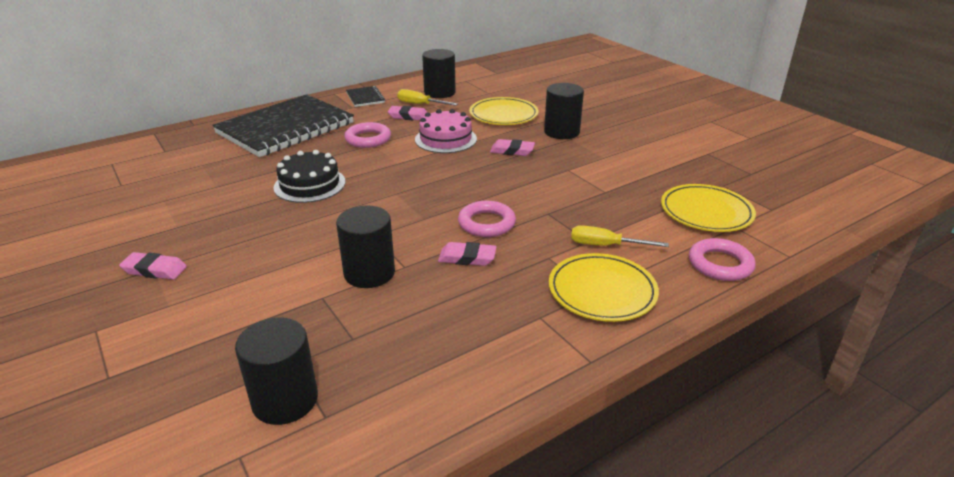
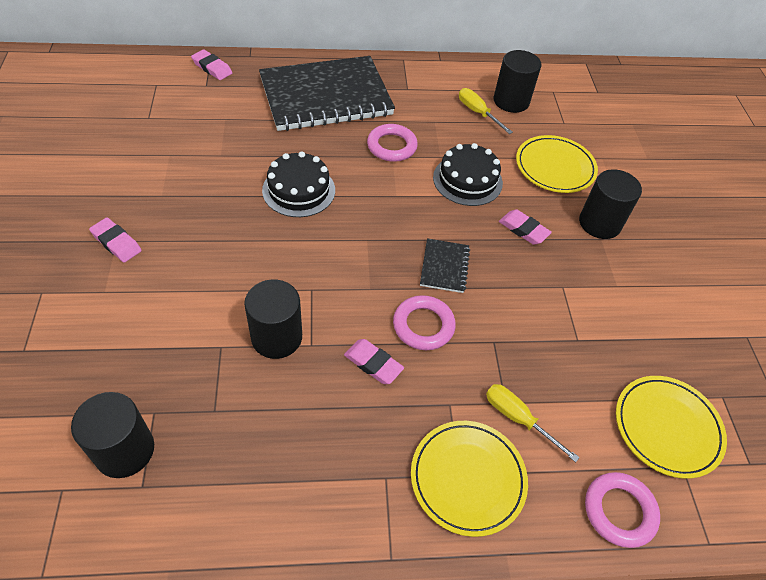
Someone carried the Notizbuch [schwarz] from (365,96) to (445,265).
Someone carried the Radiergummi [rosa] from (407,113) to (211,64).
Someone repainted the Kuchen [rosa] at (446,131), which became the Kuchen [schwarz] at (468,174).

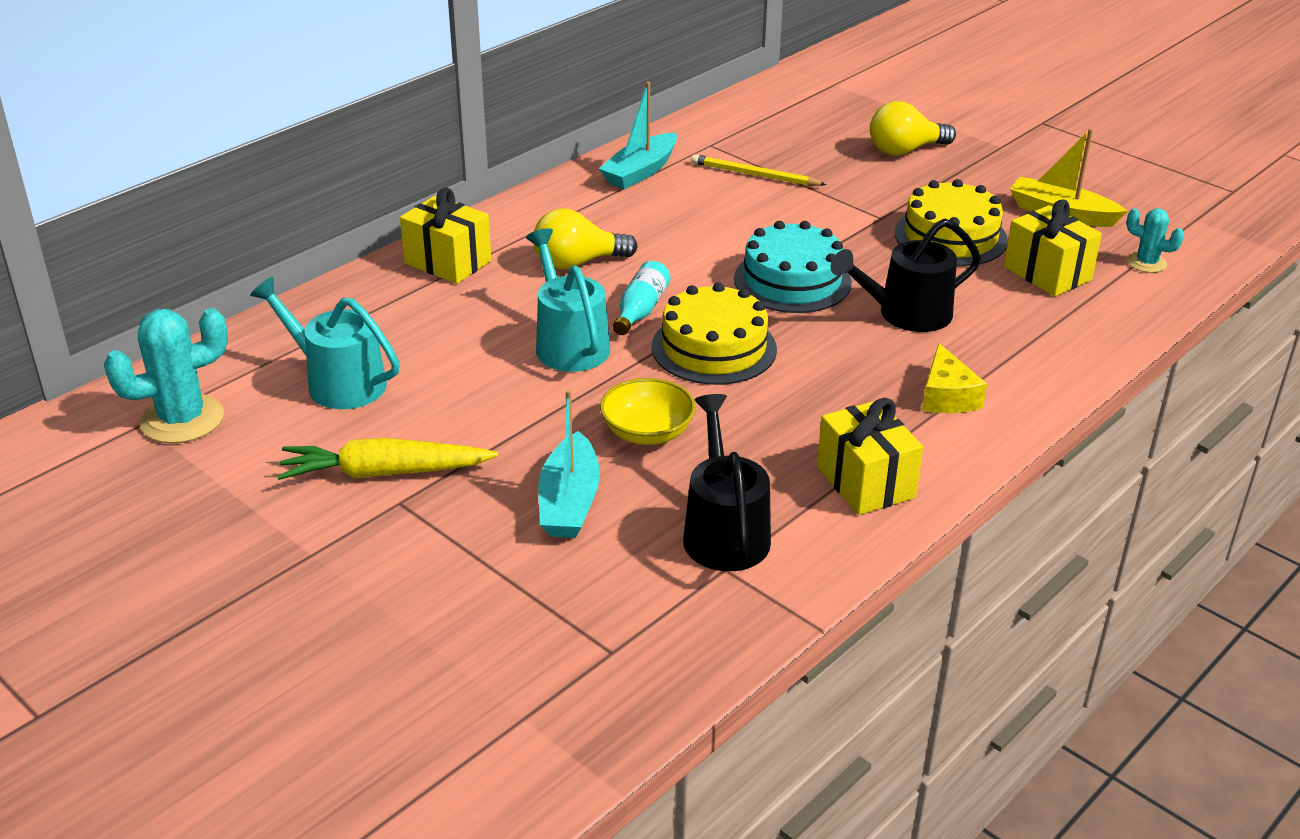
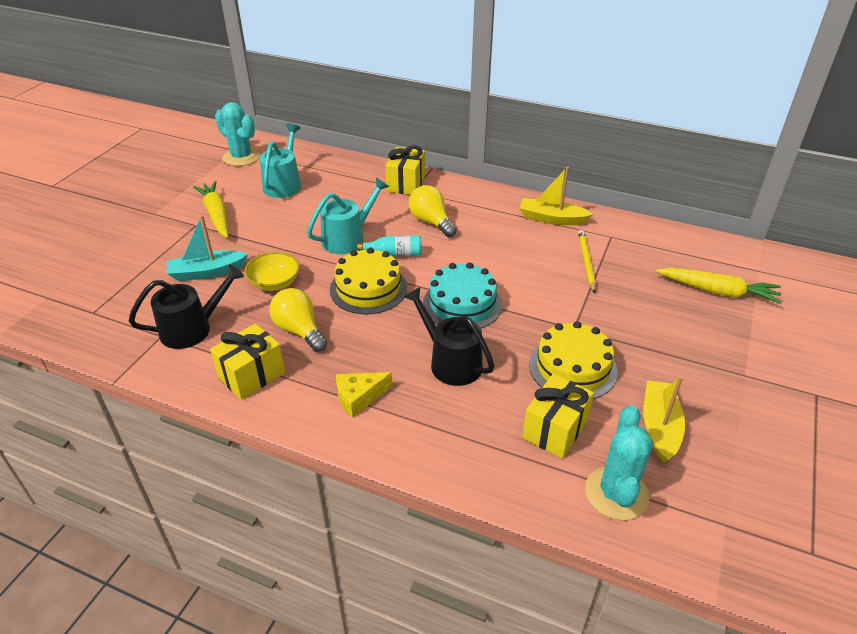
Someone repainted the Boot [türkis] at (638,135), which became the Boot [gelb] at (556,196).
Someone carried the Glühbirne [gelb] from (913,128) to (298,320).
Someone scaled the Kaktus [türkis] at (1155,240) by 1.80.
Someone put down the Karotte [gelb] at (719,286).

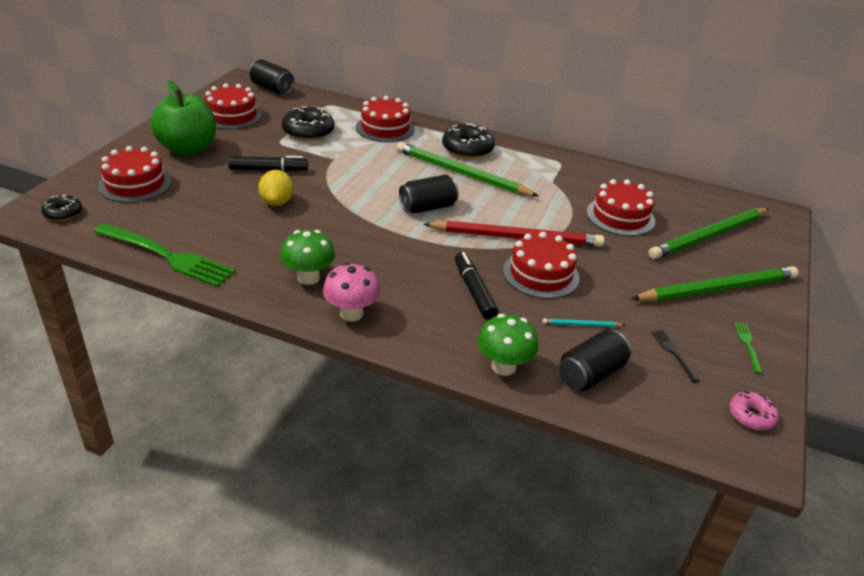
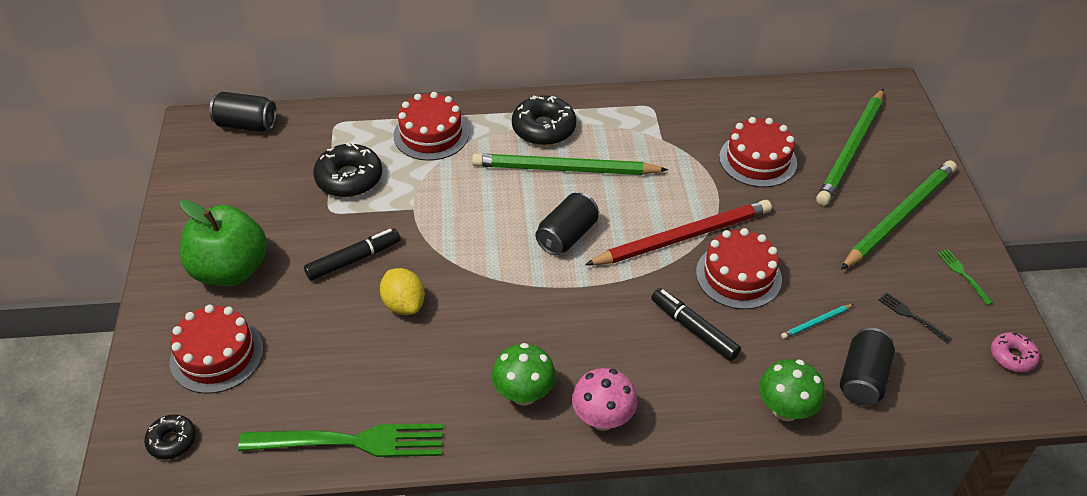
Someone took away the Kuchen [rot] at (233,106).

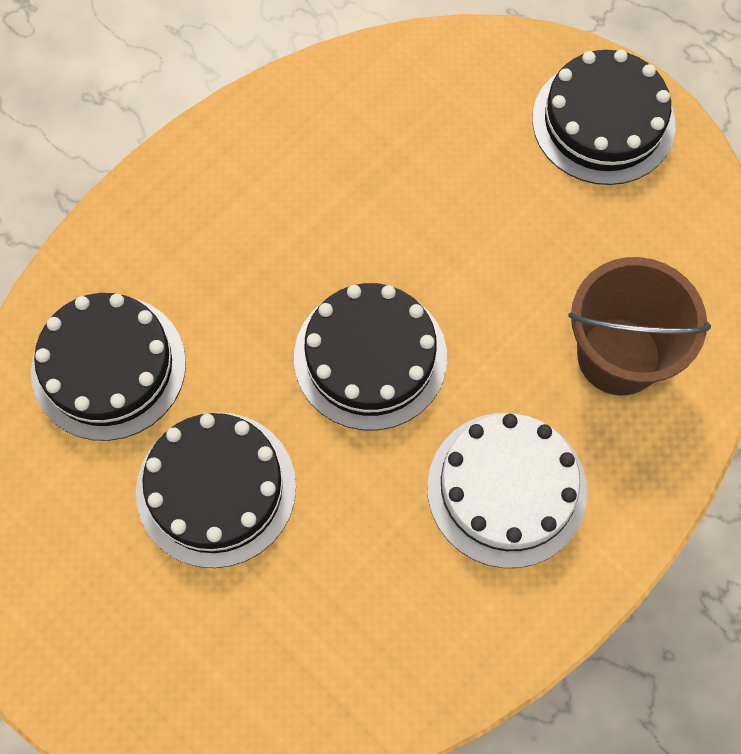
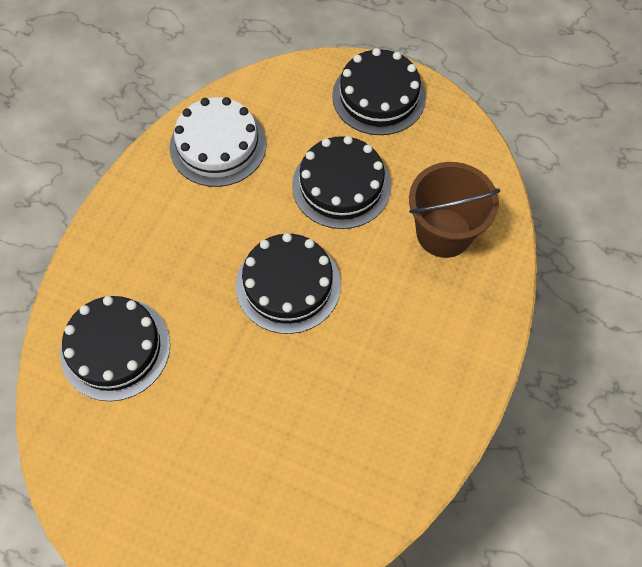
Someone carried the Kuchen [schwarz] from (216,490) to (341,182).
Someone carried the Kuchen [weiß] from (507,490) to (218,142).

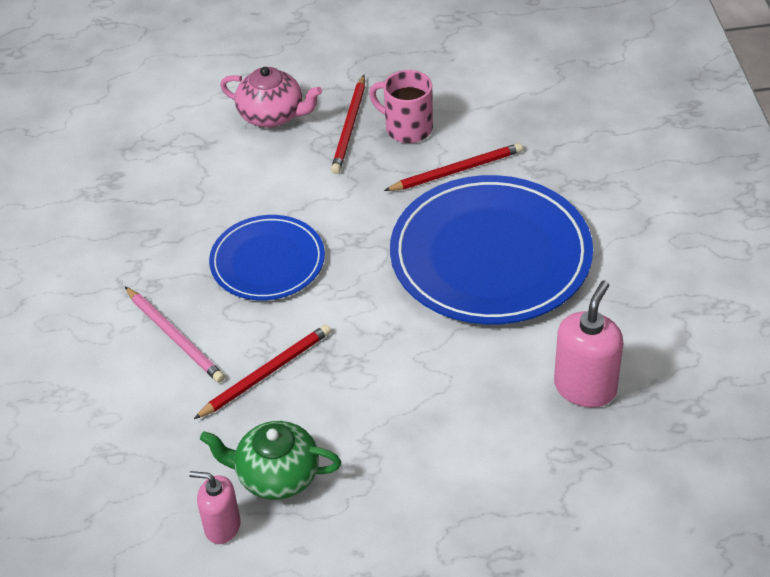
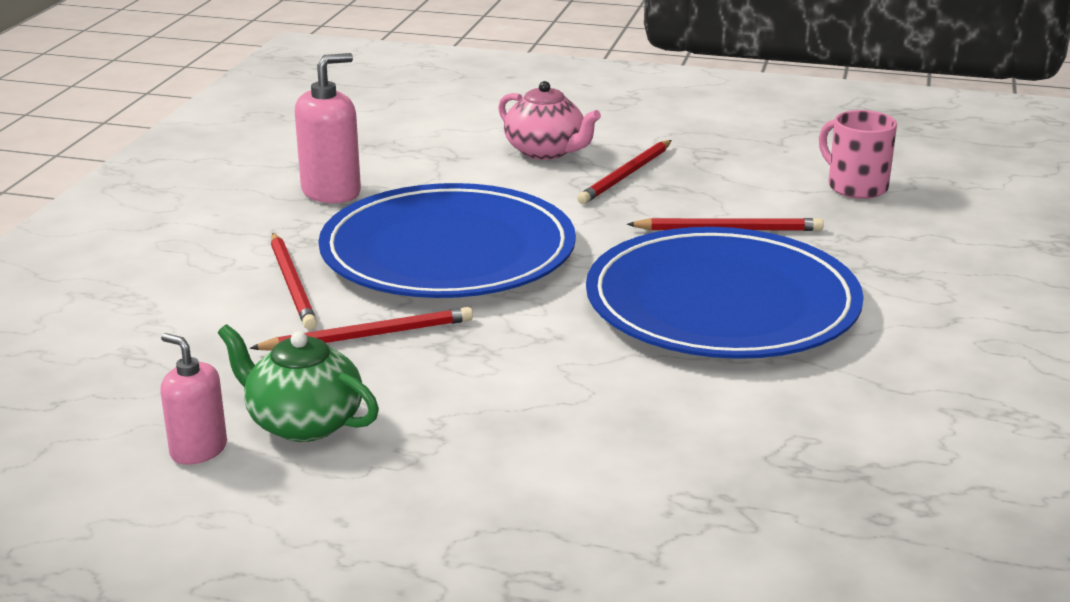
Someone repainted the Bleistift [rosa] at (175,335), which became the Bleistift [rot] at (294,281).
Someone scaled the Teller [blau] at (267,257) by 1.74.
Someone carried the Tasse [rosa] from (401,106) to (858,154).
Someone carried the Seifenspender [rosa] from (588,343) to (328,128).

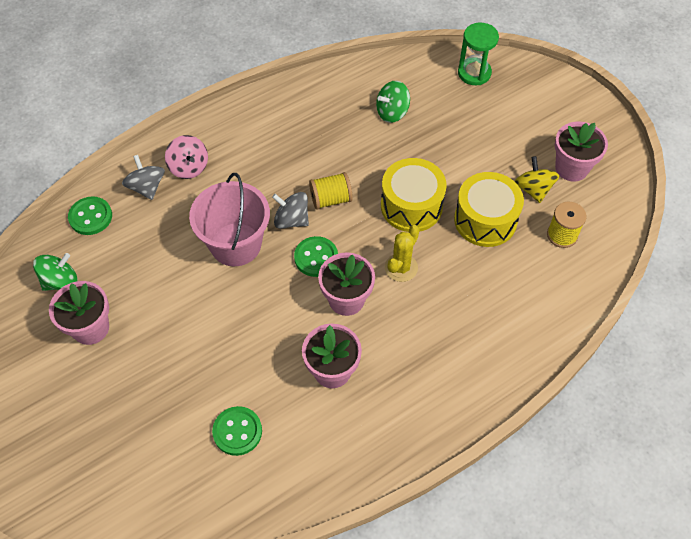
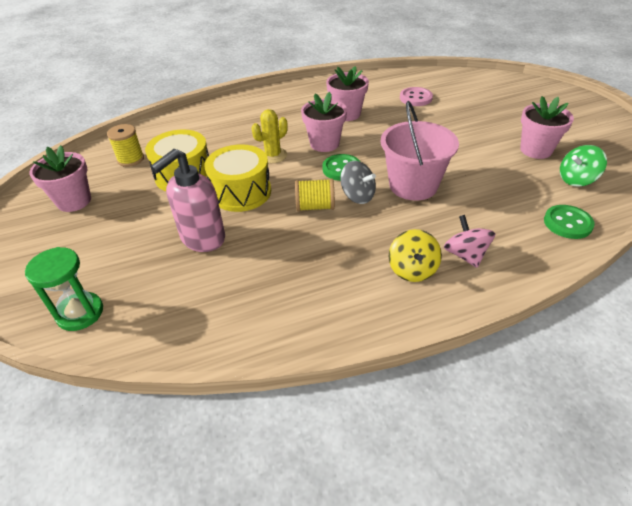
Someone took away the Kreisel [grau] at (143,177).
Someone repainted the Knopf [grün] at (237,431), which became the Knopf [rosa] at (416,96).
Someone took away the Kreisel [grün] at (393,102).
Someone carried the Kreisel [gelb] from (537,179) to (415,255).
Someone put down the Seifenspender [rosa] at (188,200).

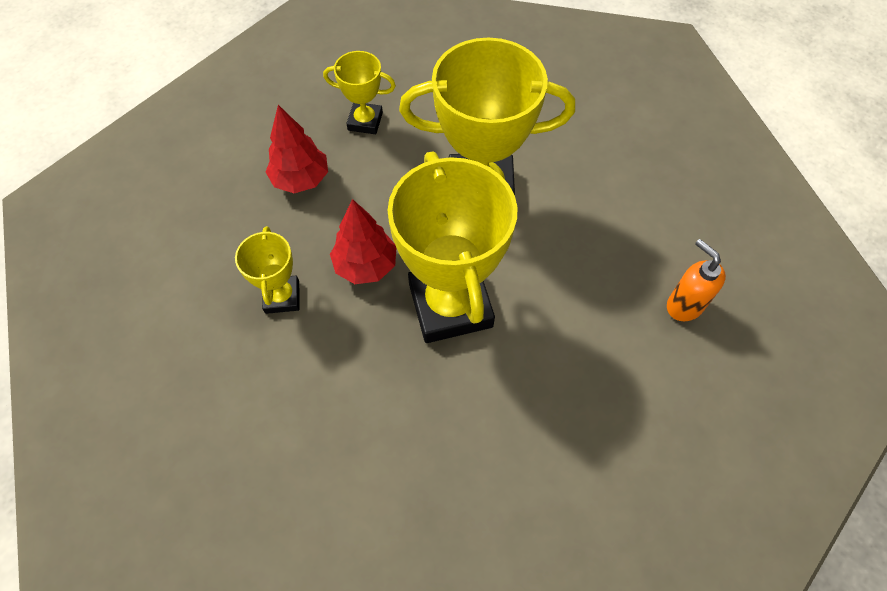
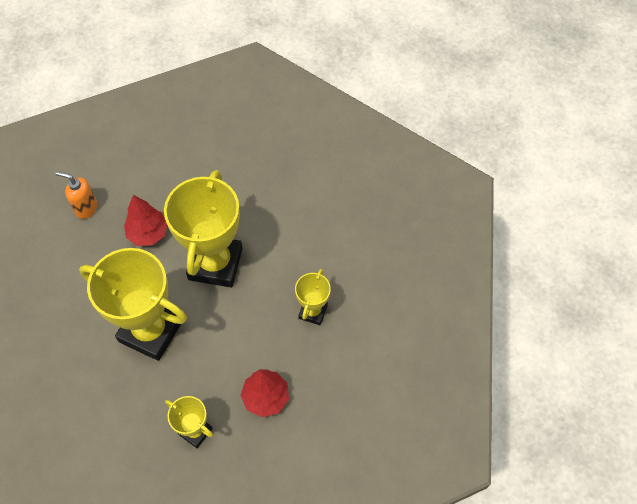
Someone carried the Baum [rot] from (363,241) to (145,220).
Someone rotated the Seifenspender [orange] at (696,280) by 120 degrees clockwise.

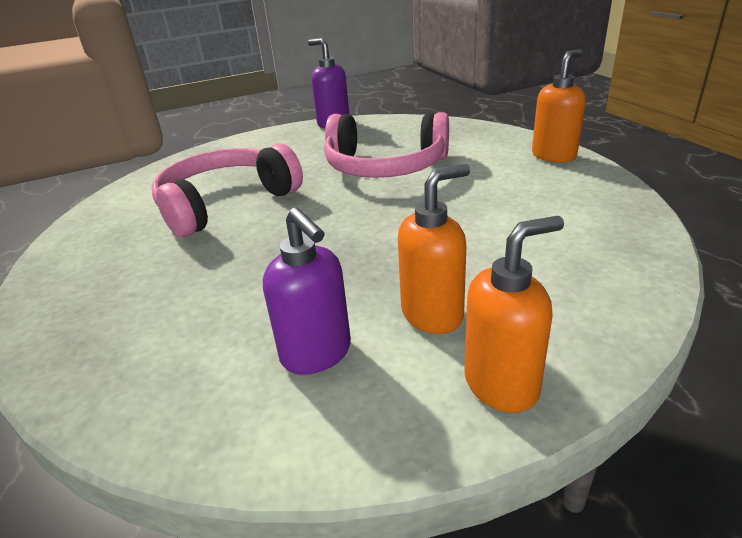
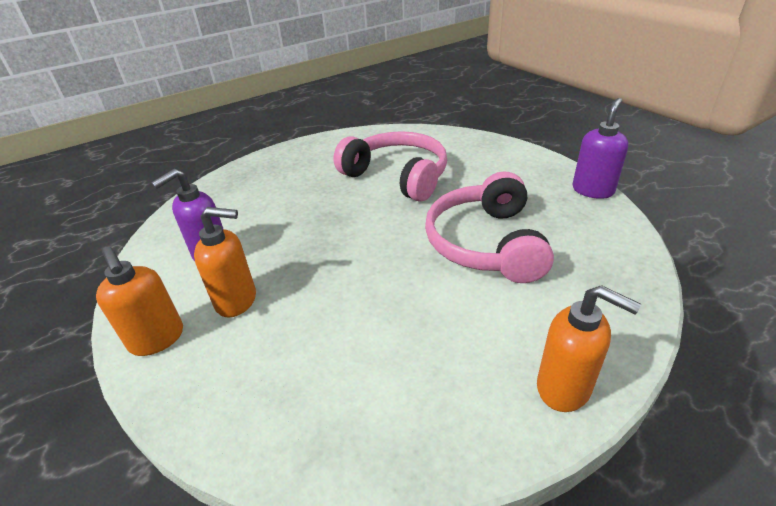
Someone rotated the Seifenspender [orange] at (434,249) by 45 degrees counterclockwise.

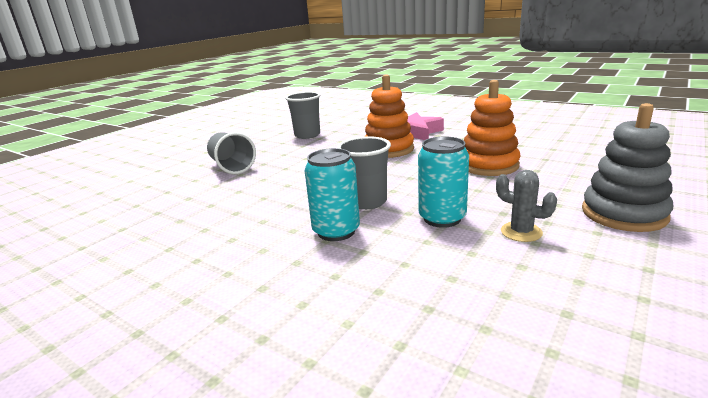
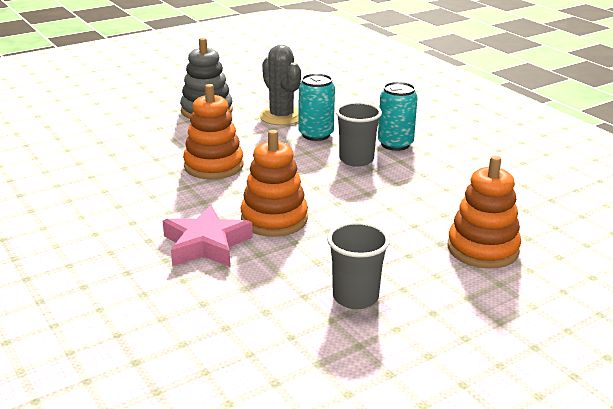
Someone swapped the Becher [grau] at (231,153) for the Stapelspielzeug [orange] at (484,212).
Someone scaled the Kaktus [grau] at (526,206) by 1.69.

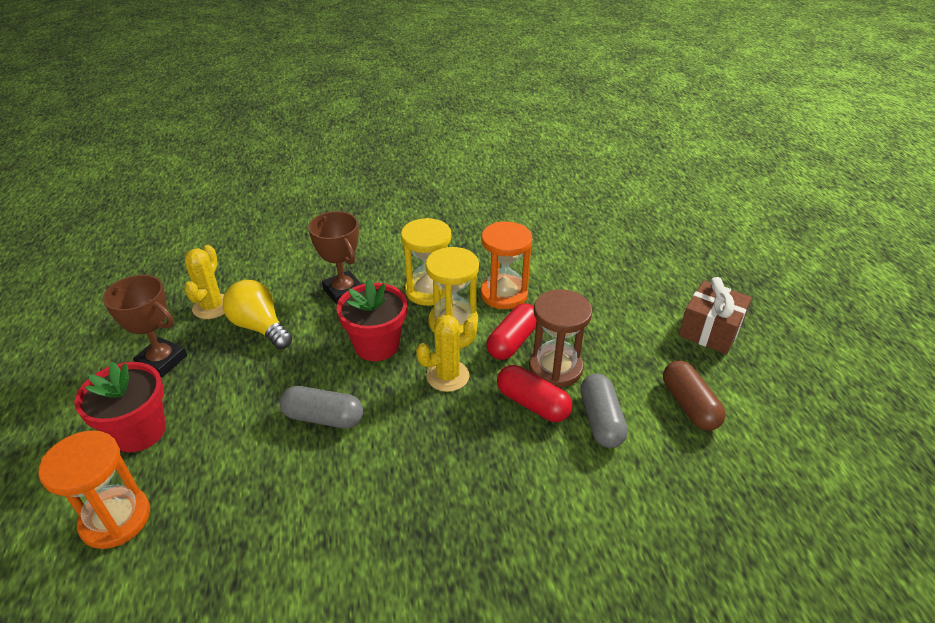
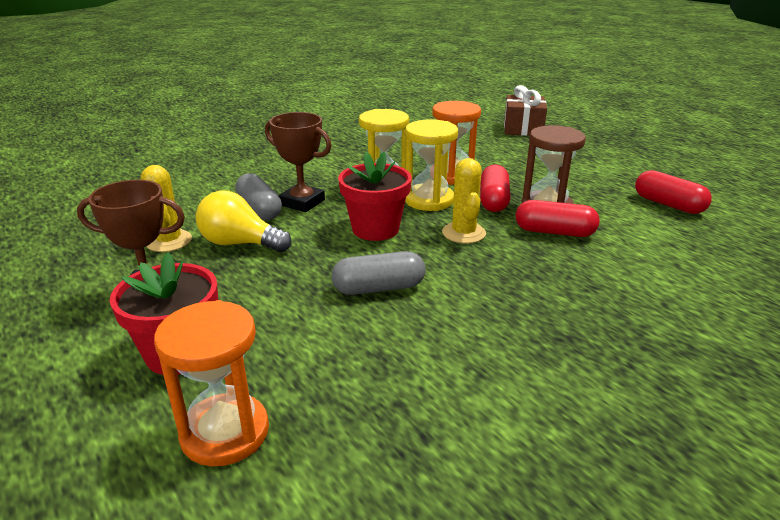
Someone rotated the Kaktus [gelb] at (446,353) by 45 degrees counterclockwise.
Someone carried the Kapsel [grau] from (604,411) to (258,196).
Someone repainted the Kapsel [braun] at (694,396), which became the Kapsel [rot] at (673,192).
Someone carried the Geschenk [braun] from (715,315) to (525,110).

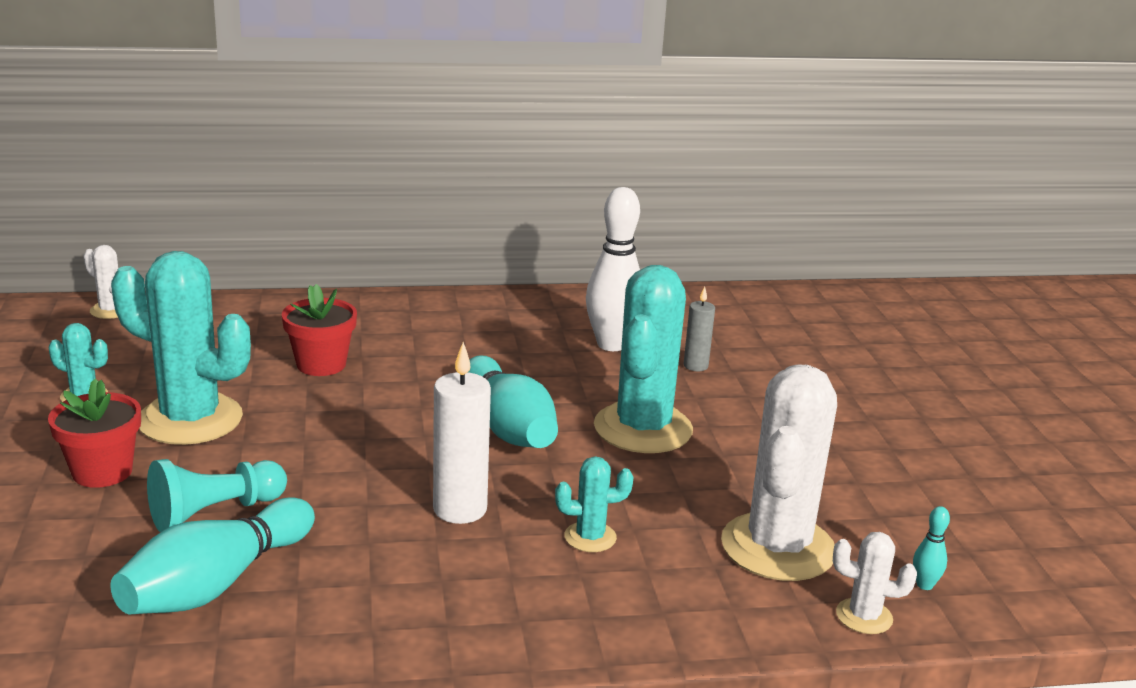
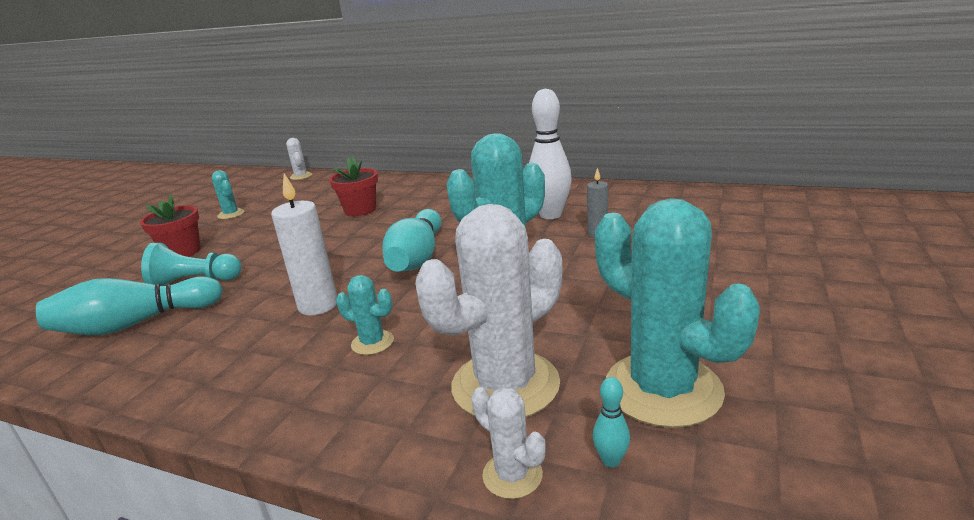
Someone carried the Kaktus [türkis] from (181,348) to (677,313).

